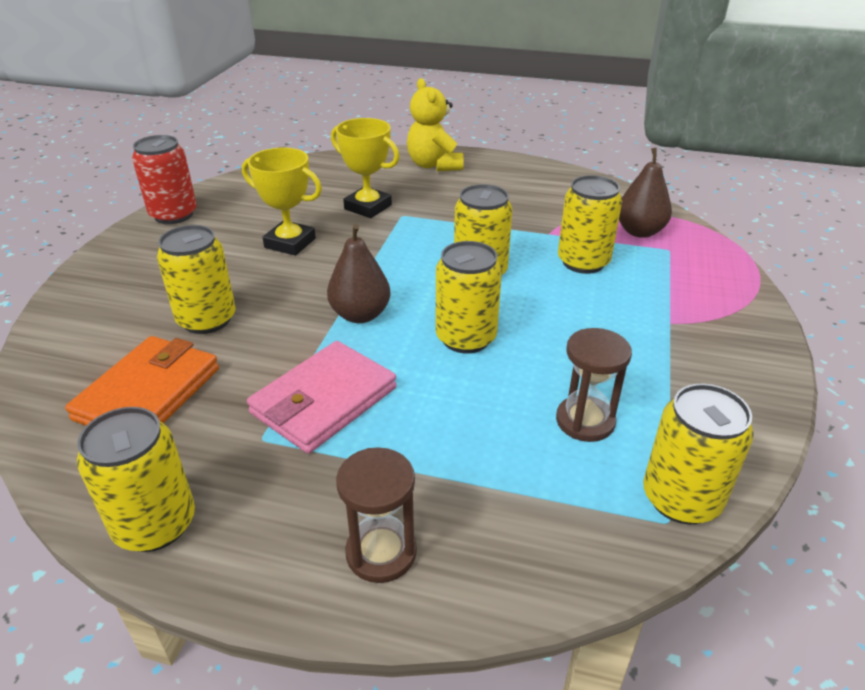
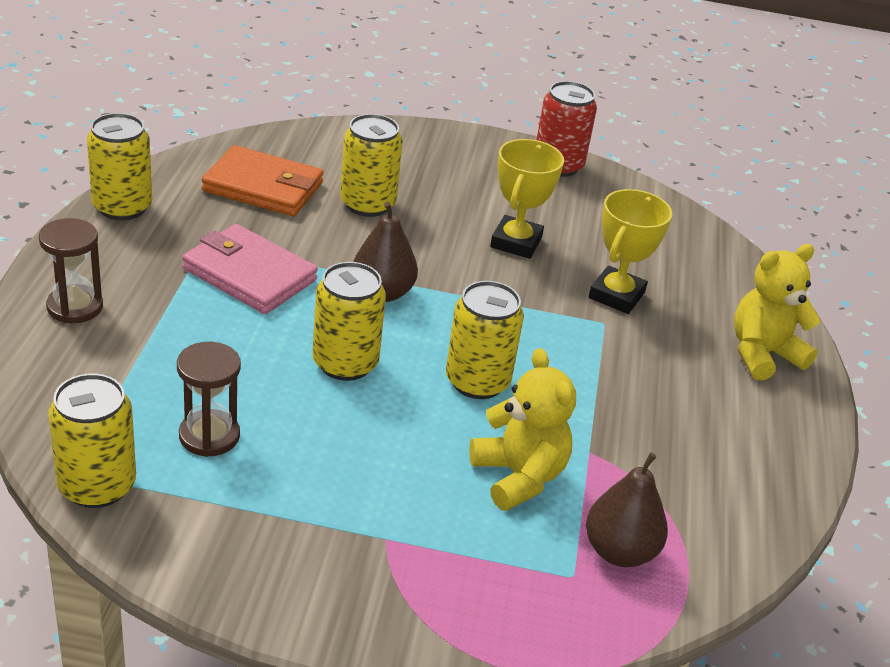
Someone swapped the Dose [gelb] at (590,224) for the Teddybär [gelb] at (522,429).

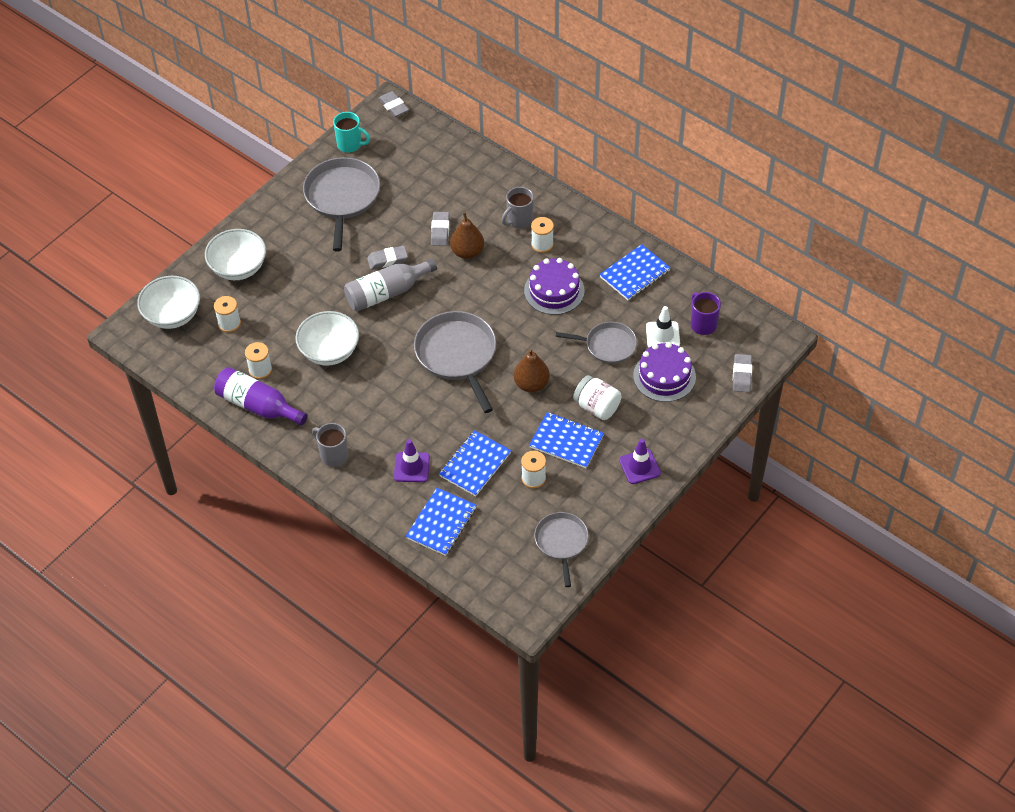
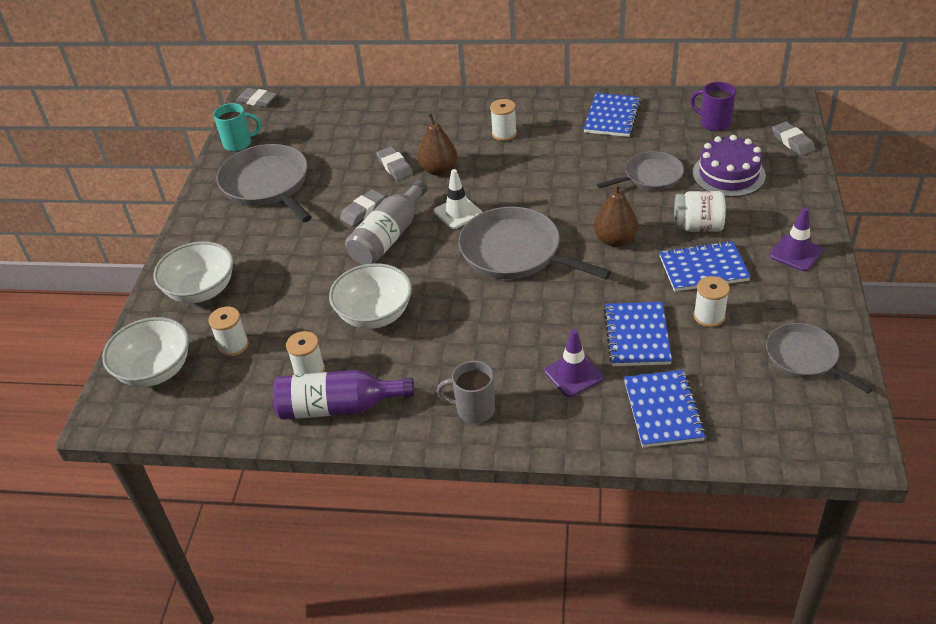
Someone took away the Tasse [grau] at (518,207).
Someone took away the Kuchen [lila] at (554,286).
Someone carried the Leitkegel [weiß] from (663,326) to (458,199).

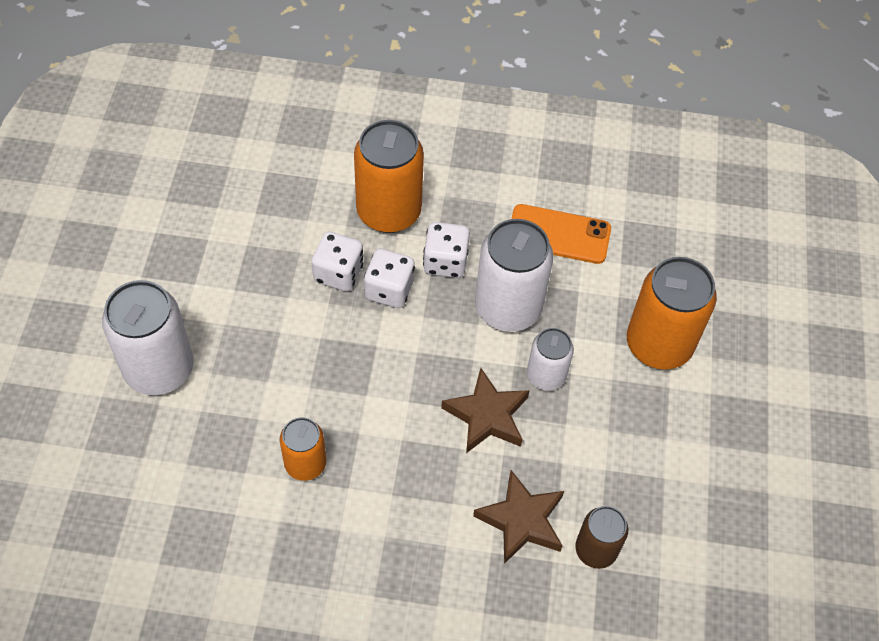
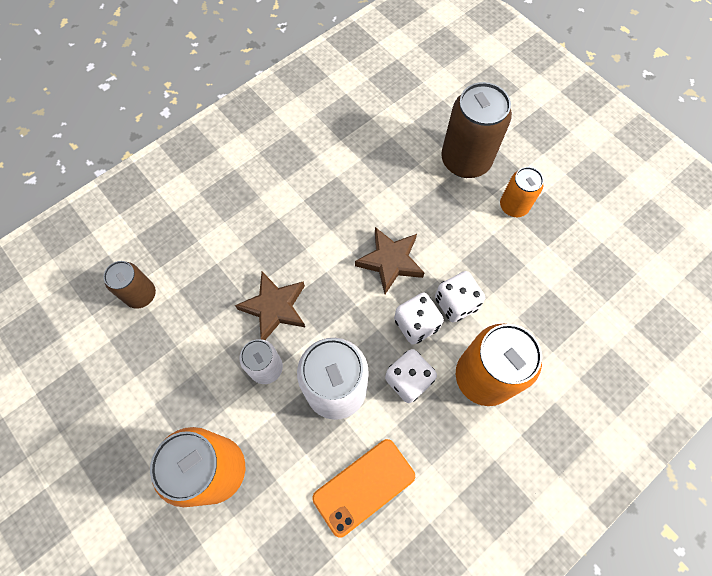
Someone repainted the Dose [weiß] at (148,337), which became the Dose [braun] at (476,130).
Someone carried the Dose [orange] from (303,449) to (521,192).
Someone carried the Stern [braun] from (518,517) to (389,260).

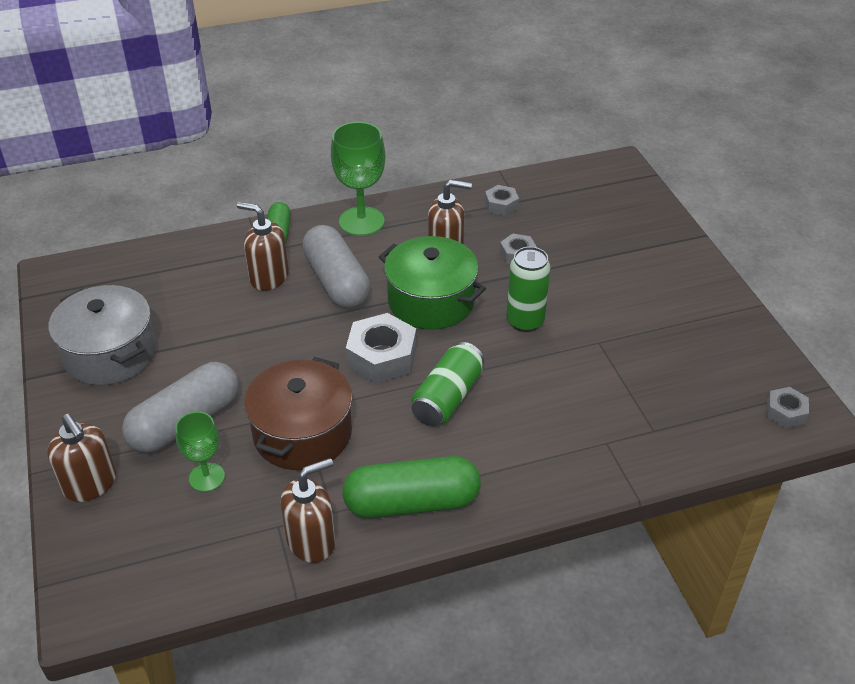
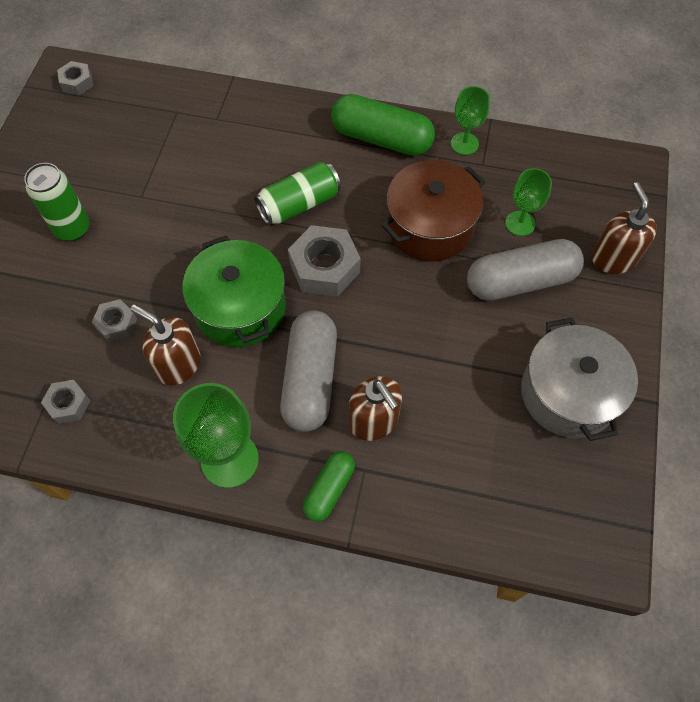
Someone swapped the Seifenspender [braun] at (308,510) for the Kelch [grün] at (470,120).
Someone carried the Dose [grün] from (529,289) to (56,202).

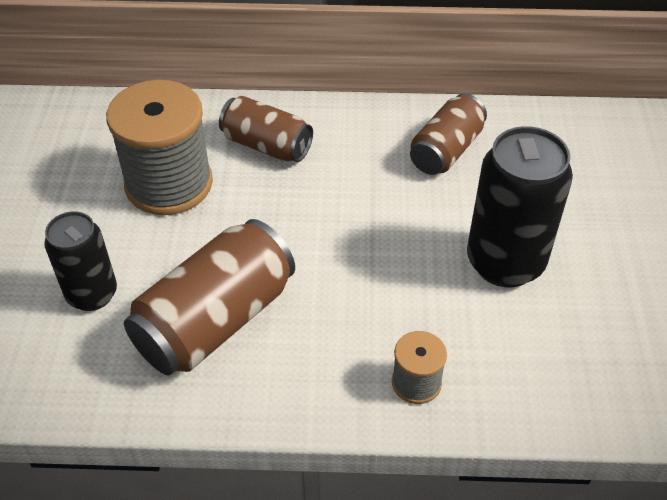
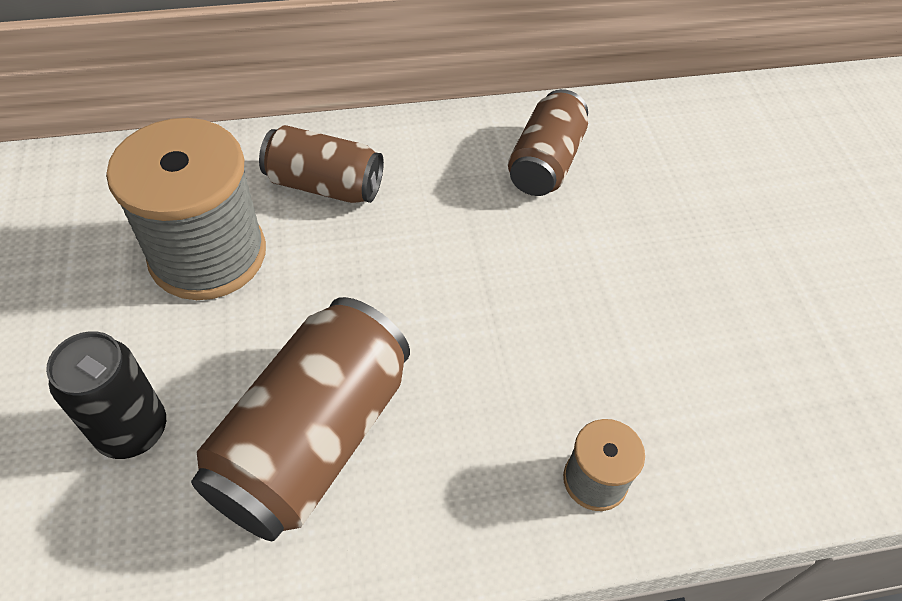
Someone took away the Dose [schwarz] at (520,206).

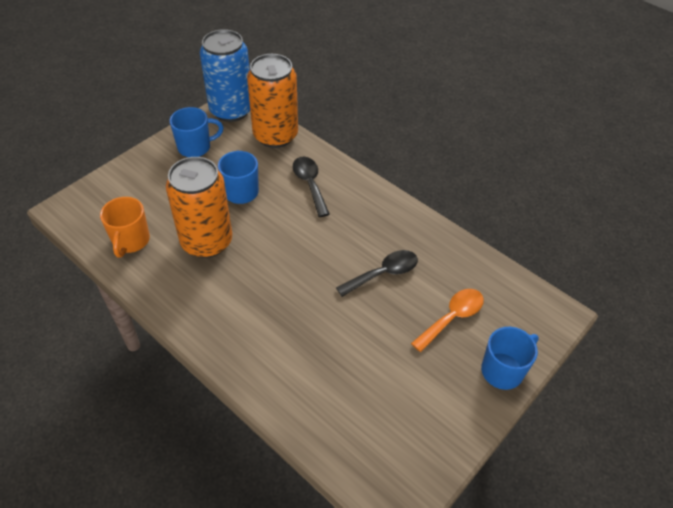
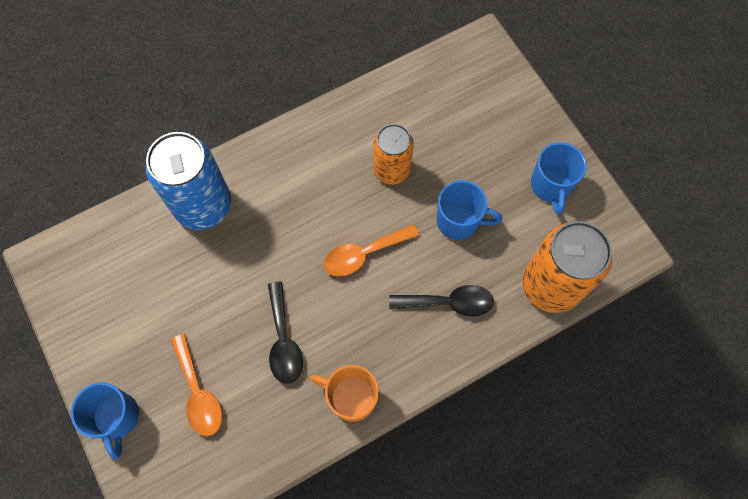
Someone carried the Tasse [orange] from (125,227) to (344,393).
Someone scaled the Dose [orange] at (199,207) by 0.63.
Someone carried the Dose [blau] from (225,75) to (188,181).
Someone put down the Löffel [orange] at (371,250).

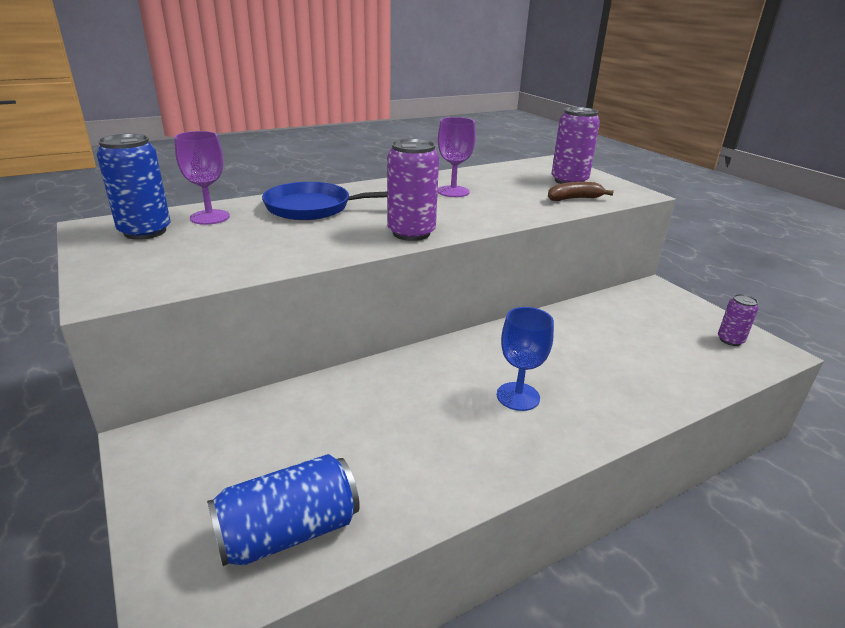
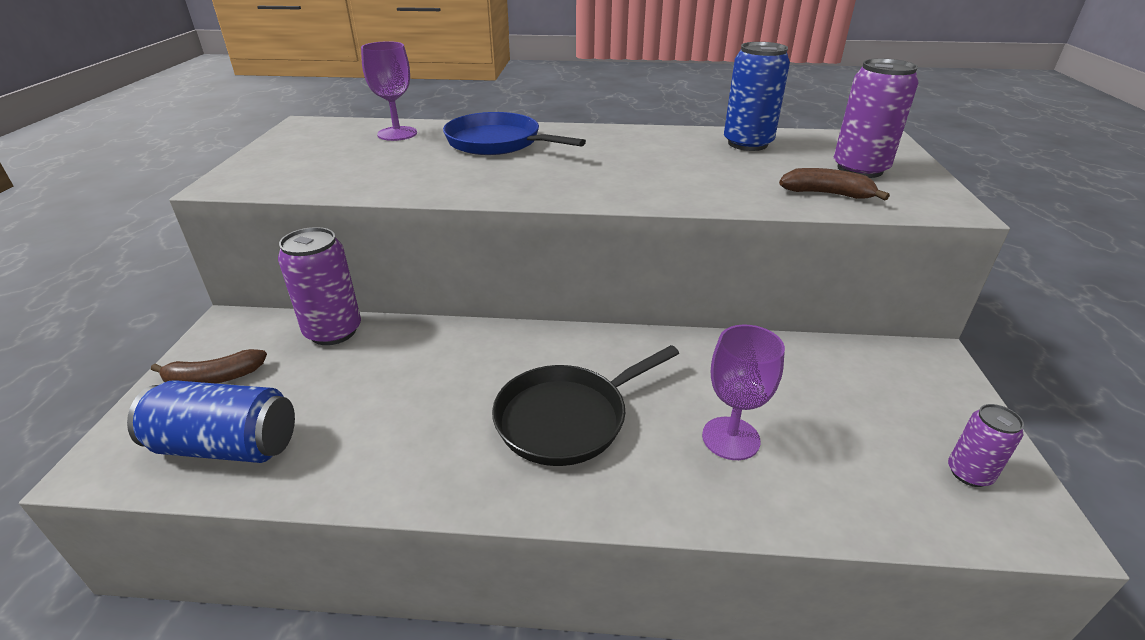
Someone carried the Dose [blau] from (133,187) to (757,96).
Someone carried the Dose [lila] from (413,190) to (319,286).
Someone carried the Kelch [lila] from (457,157) to (743,392).
Someone swapped the Kelch [blau] at (525,359) for the Pfanne [schwarz] at (585,405).
Someone put down the Banane [braun] at (209,366).

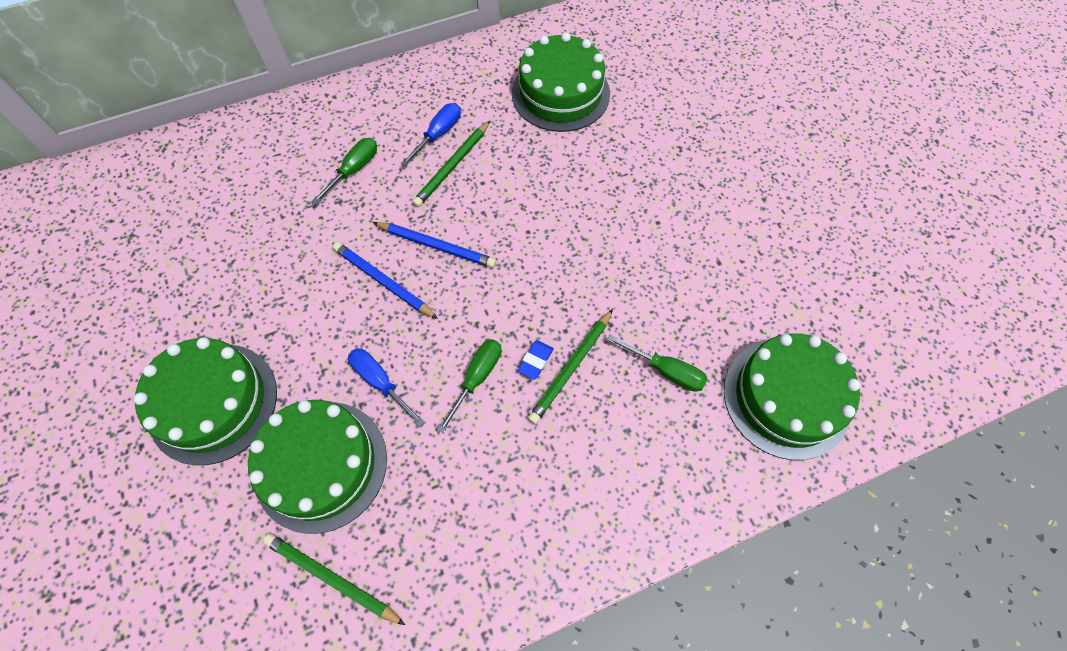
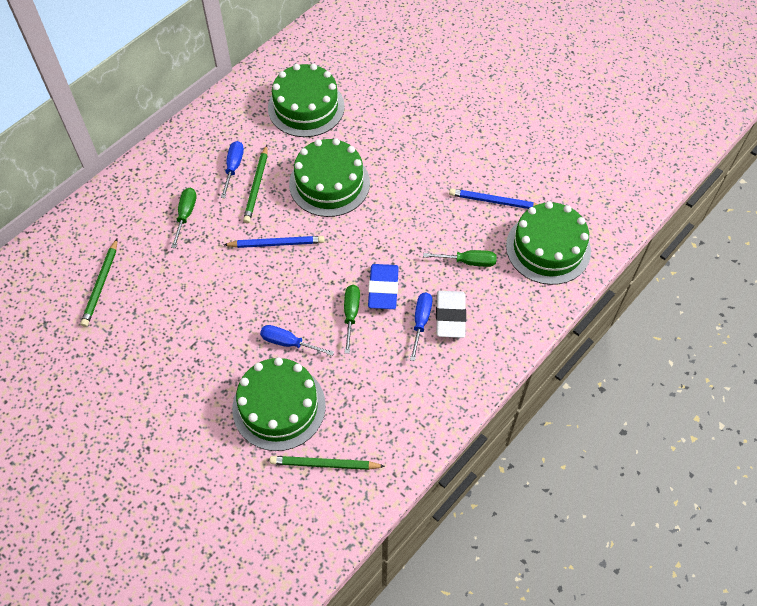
Someone carried the Kuchen [grün] from (205,401) to (329,177).
Someone carried the Bleistift [blau] from (385,280) to (493,198).
Someone scaled the Radiergummi [blau] at (535,360) by 1.91.
Someone carried the Bleistift [grün] from (570,366) to (99,283).
Someone put down the Schraubenzieher [blau] at (421,326).
Someone put down the Radiergummi [weiß] at (451,314).

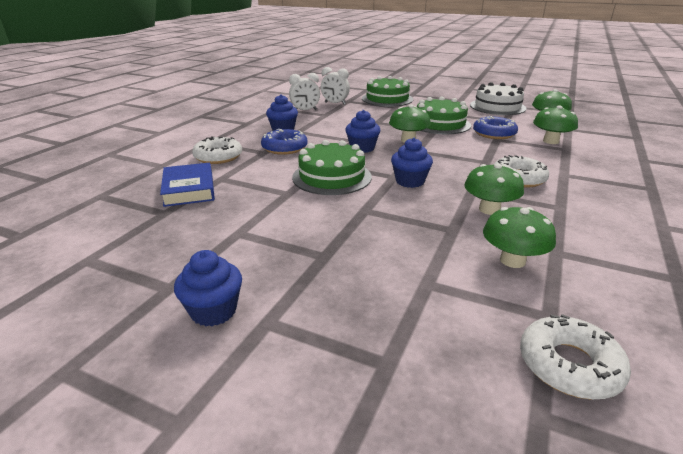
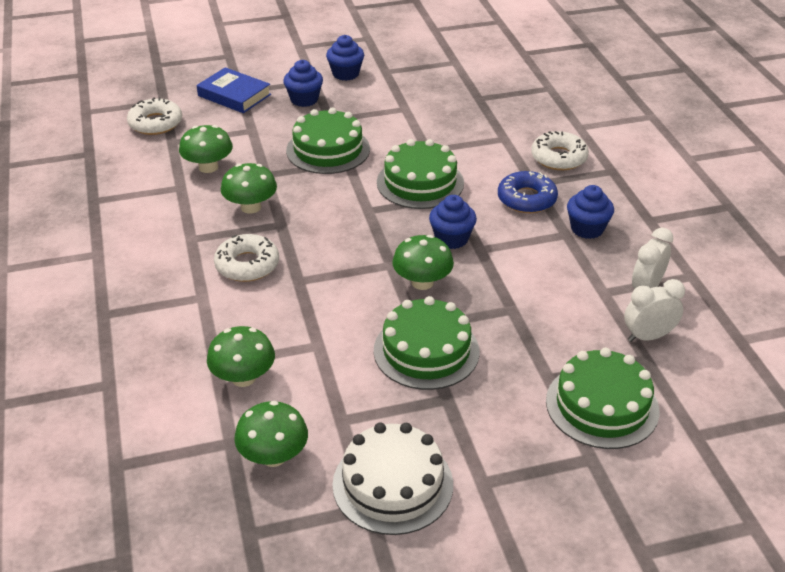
Someone carried the Buch [blau] from (187,185) to (234,90).
Someone carried the Muffin [blau] from (412,163) to (303,83).
Someone took away the Donut [blau] at (495,127).
Someone put down the Kuchen [grün] at (328,141).

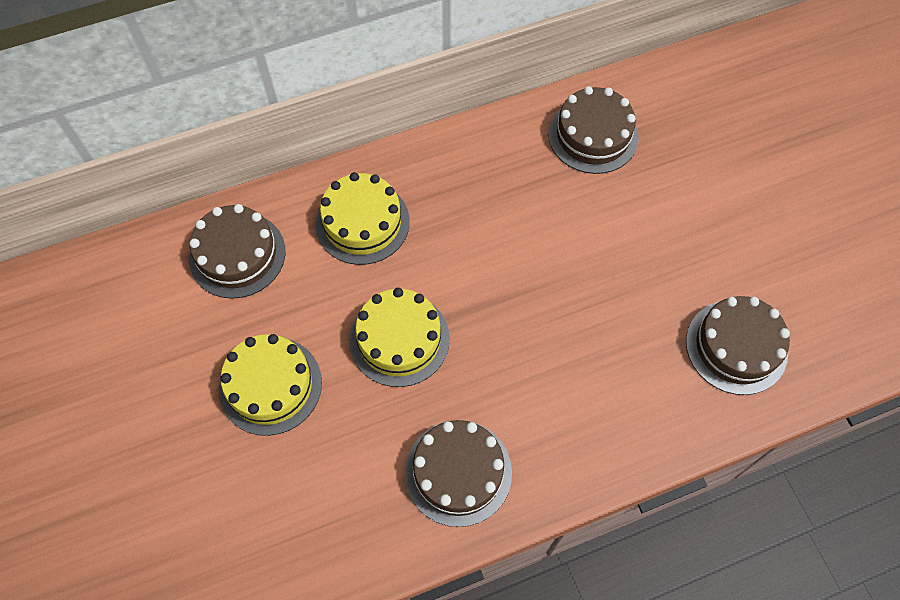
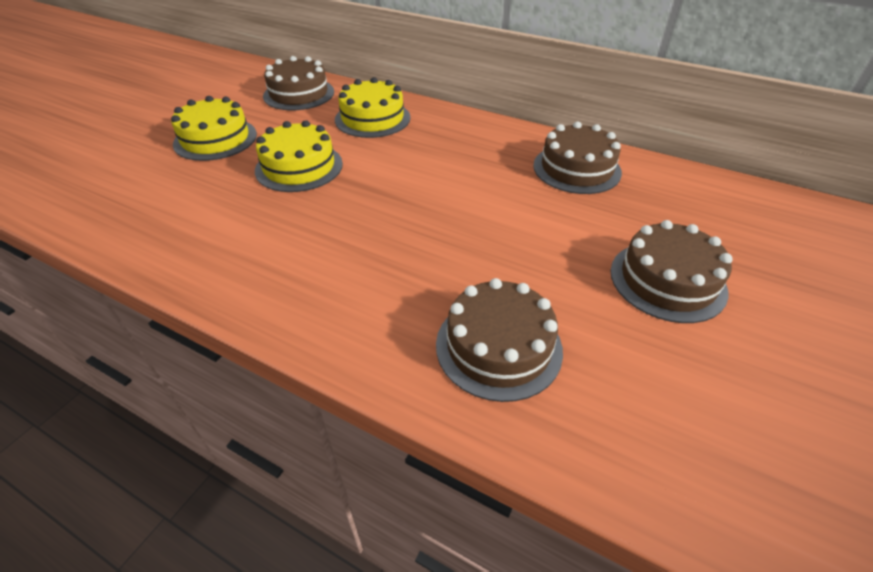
Someone carried the Kuchen [braun] from (458,473) to (671,271).

